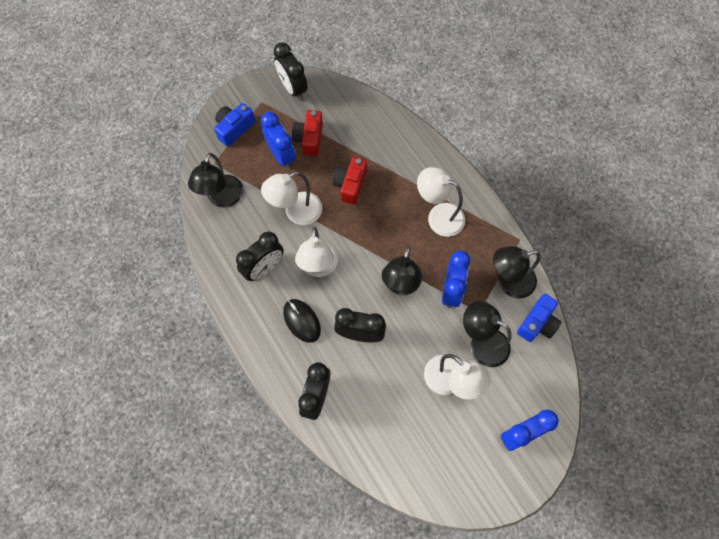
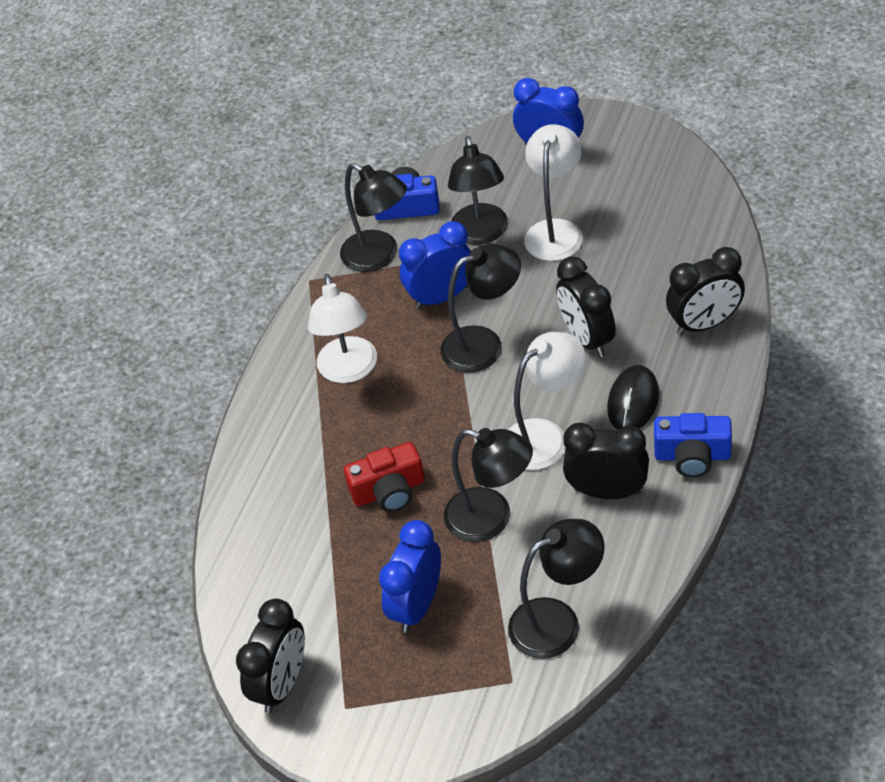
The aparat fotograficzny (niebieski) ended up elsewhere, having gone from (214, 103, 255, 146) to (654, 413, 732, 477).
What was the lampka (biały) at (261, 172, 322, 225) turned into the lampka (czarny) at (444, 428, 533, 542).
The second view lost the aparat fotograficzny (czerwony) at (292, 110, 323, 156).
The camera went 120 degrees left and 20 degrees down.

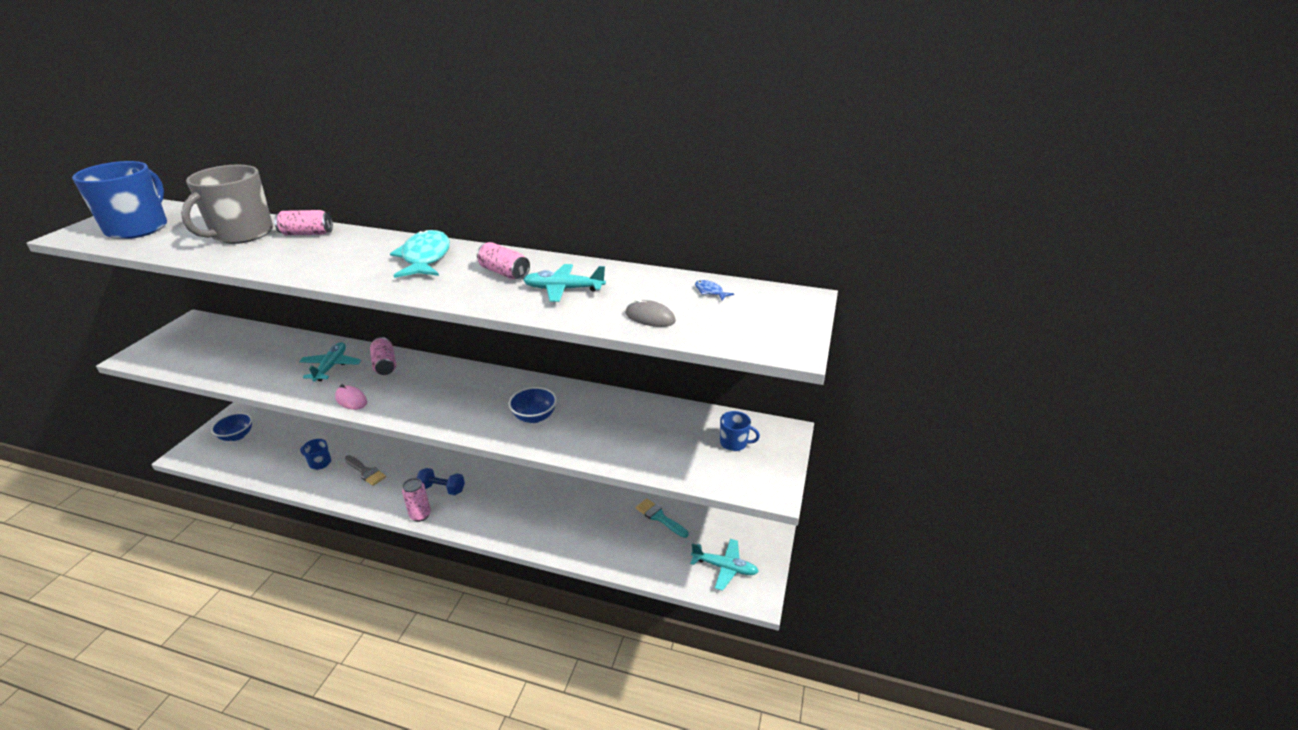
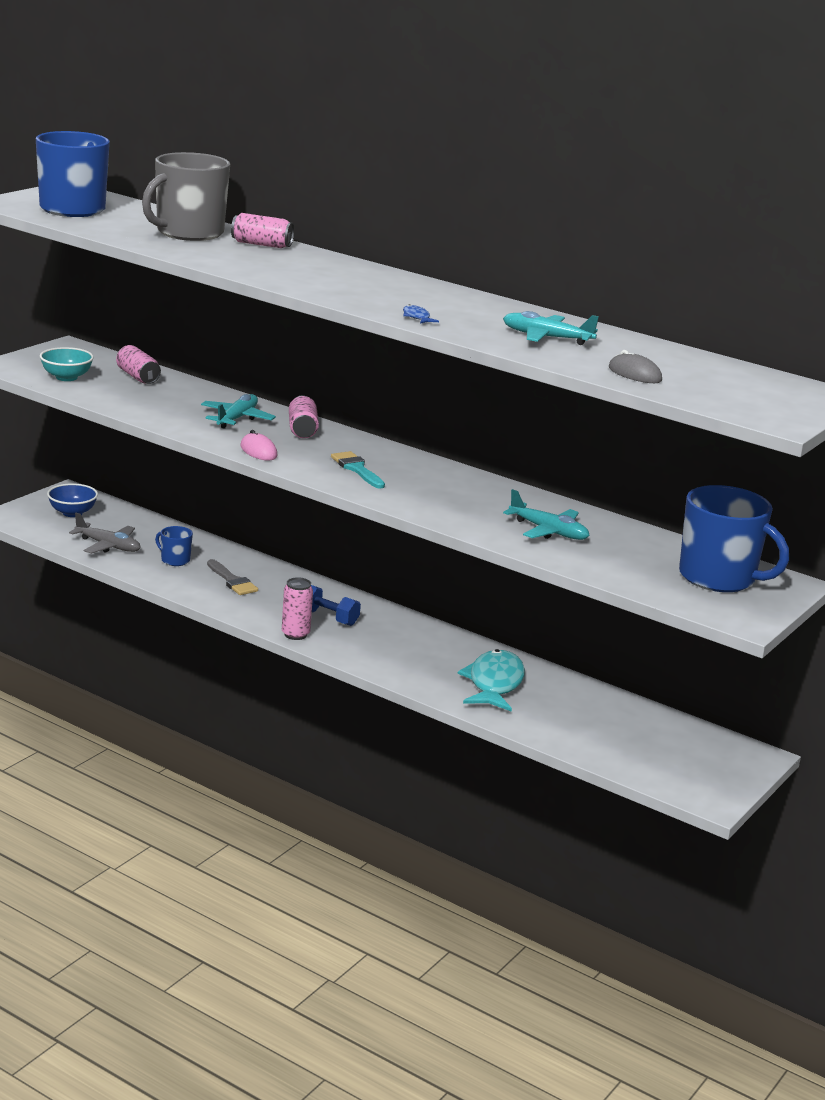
The ryba (turkusowy) ended up elsewhere, having gone from (390, 229, 450, 278) to (457, 649, 525, 712).
The puszka (różowy) ended up elsewhere, having gone from (477, 242, 530, 280) to (116, 345, 161, 384).
The second view lost the miska (niebieski) at (509, 387, 557, 423).
The pędzel (turkusowy) ended up elsewhere, having gone from (636, 499, 689, 538) to (331, 451, 385, 489).
The samolot (turkusowy) ended up elsewhere, having gone from (690, 539, 759, 591) to (503, 489, 589, 540).
The ryba (niebieski) ended up elsewhere, having gone from (695, 280, 734, 300) to (403, 304, 439, 324).
The size of the kubek (niebieski) at (720, 411, 760, 451) changed by a factor of 2.17.
The second view gained the miska (turkusowy) at (40, 347, 94, 381).
The second view gained the samolot (szary) at (69, 513, 140, 554).
The camera went 15 degrees right and 10 degrees down.

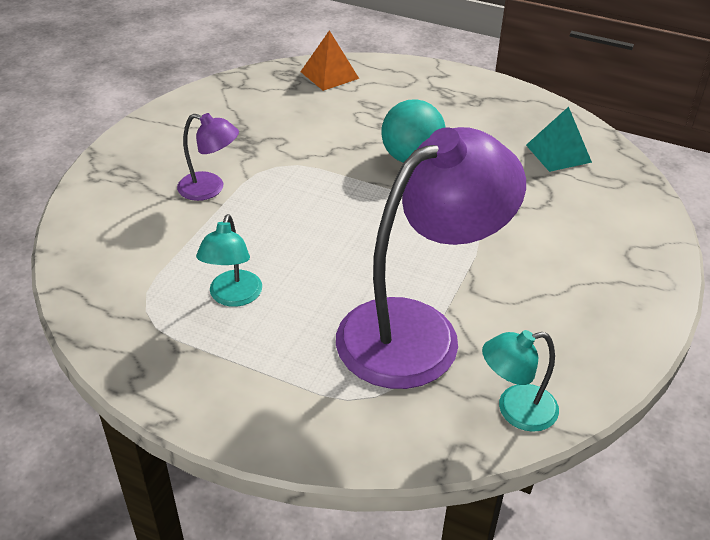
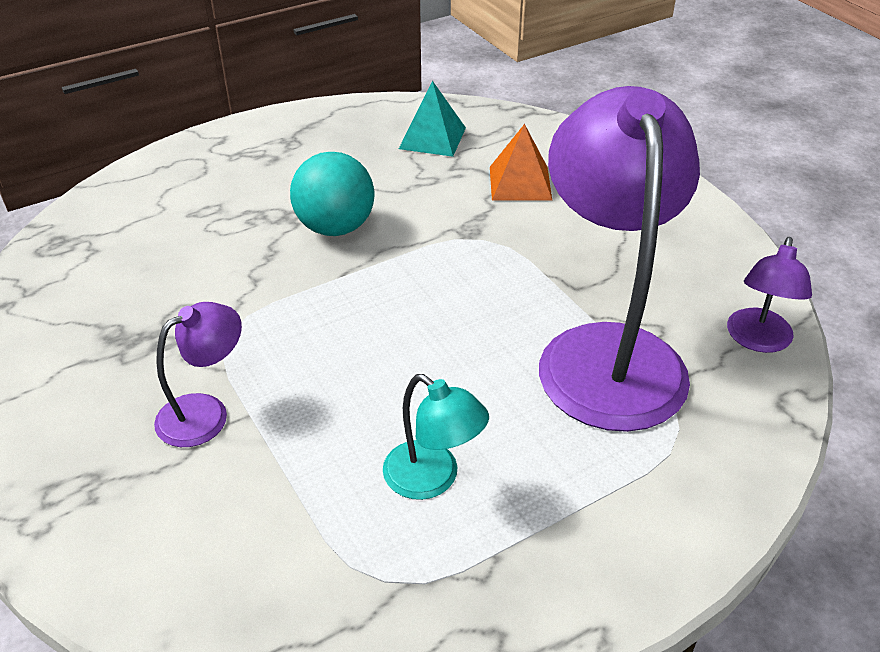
The piramida (pomarańczowy) ended up elsewhere, having gone from (300, 30, 359, 91) to (490, 124, 552, 201).
What was the lampka (turkusowy) at (482, 330, 559, 432) turned into the lampka (fioletowy) at (727, 237, 812, 353).
The camera went 55 degrees left and 0 degrees up.

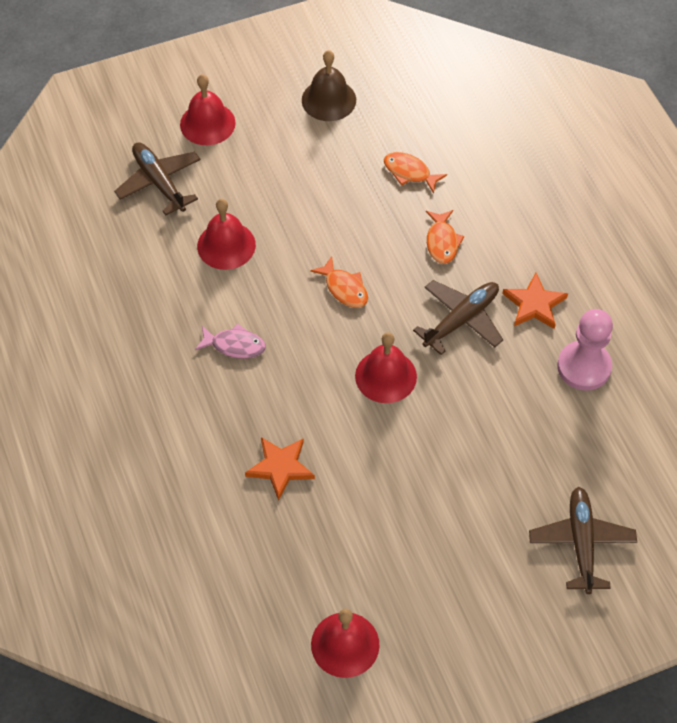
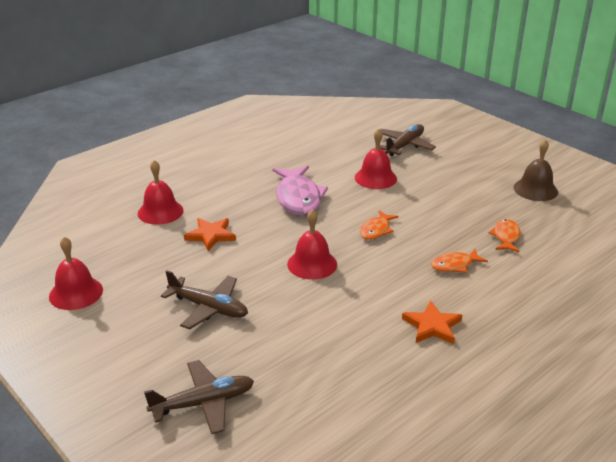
The dzwonek (czerwony) ended up elsewhere, having gone from (180, 74, 236, 145) to (138, 160, 183, 225).
The size of the ryba (różowy) at (195, 324, 266, 359) changed by a factor of 1.84.
The samolot (brązowy) ended up elsewhere, having gone from (413, 280, 503, 355) to (161, 270, 248, 329).
The second view lost the pionek (różowy) at (557, 309, 613, 391).
The camera went 70 degrees right and 25 degrees down.

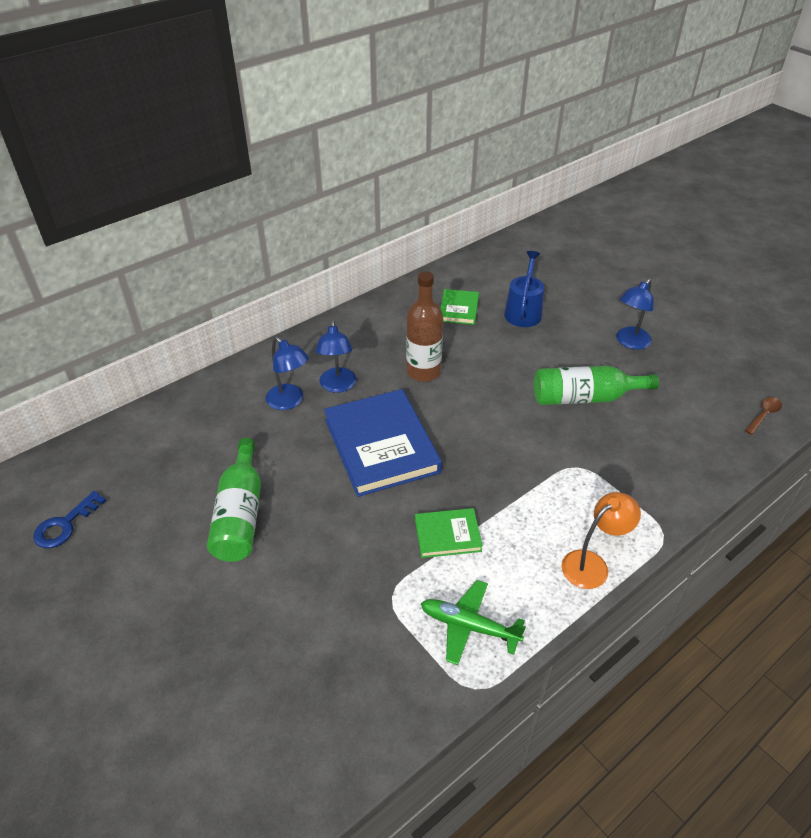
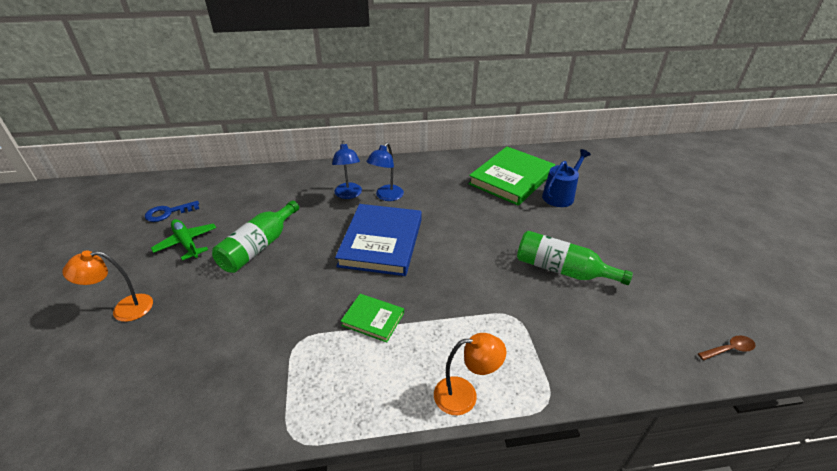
The second view lost the butelka (brązowy) at (406, 271, 443, 382).
The samolot (zielony) ended up elsewhere, having gone from (421, 580, 526, 665) to (151, 219, 217, 261).
The size of the książka (zielony) at (440, 289, 479, 325) changed by a factor of 2.00.
The second view lost the lampka (niebieski) at (616, 279, 654, 349).
The second view gained the lampka (pomarańczowy) at (62, 251, 153, 322).
The camera went 30 degrees right and 5 degrees down.

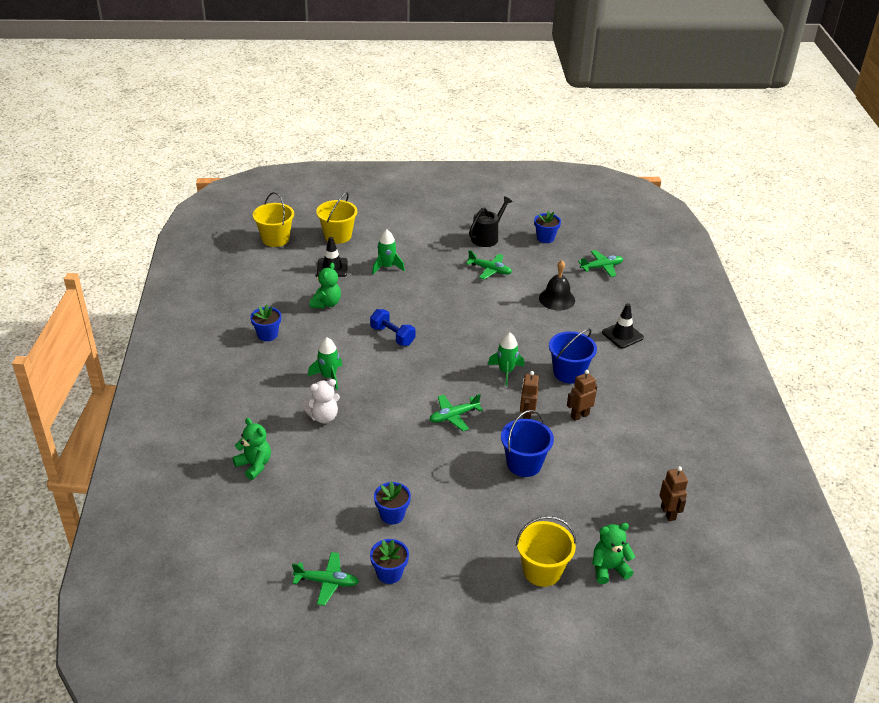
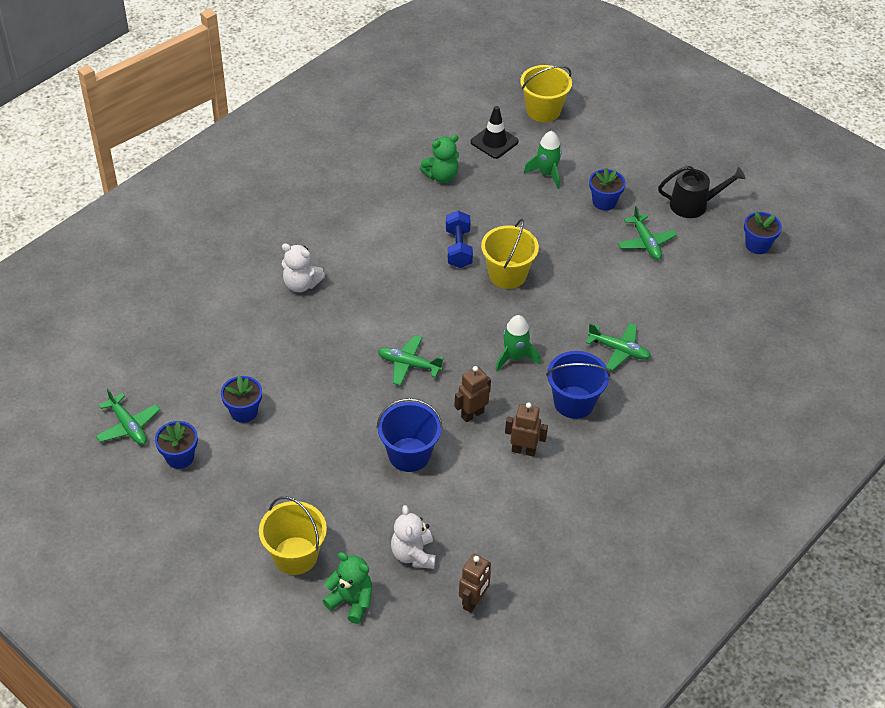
The second view lost the miś (zielony) at (232, 418, 271, 480).
The doniczka (niebieski) ended up elsewhere, having gone from (250, 304, 281, 341) to (589, 168, 626, 211).
The wiadro (żółty) ended up elsewhere, having gone from (253, 192, 294, 247) to (481, 219, 539, 289).
The second view lost the rakieta (zielony) at (308, 337, 342, 390).
The second view lost the dzwonek (czarny) at (539, 260, 575, 310).
The samolot (zielony) ended up elsewhere, having gone from (578, 250, 623, 277) to (586, 323, 651, 371).
The second view lost the pachołek (czarny) at (602, 303, 644, 348).
The second view gained the miś (biały) at (391, 505, 436, 569).
The camera went 45 degrees right and 10 degrees up.

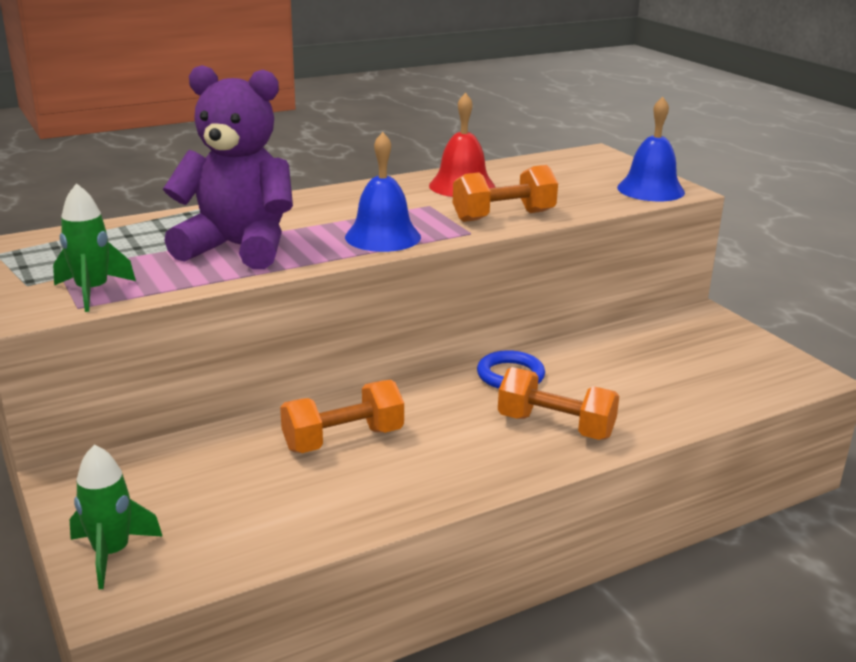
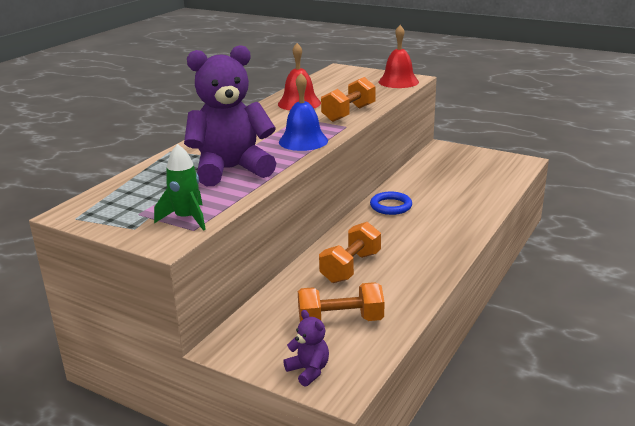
Where the rakieta (zielony) stood at (70, 444, 163, 589), the miś (fioletowy) came to stand at (283, 310, 329, 387).
The hantel (pomarańczowy) ended up elsewhere, having gone from (498, 367, 619, 440) to (298, 282, 384, 322).
What was the dzwonek (niebieski) at (617, 97, 685, 201) turned into the dzwonek (czerwony) at (379, 25, 419, 88).
The camera went 30 degrees left and 0 degrees up.

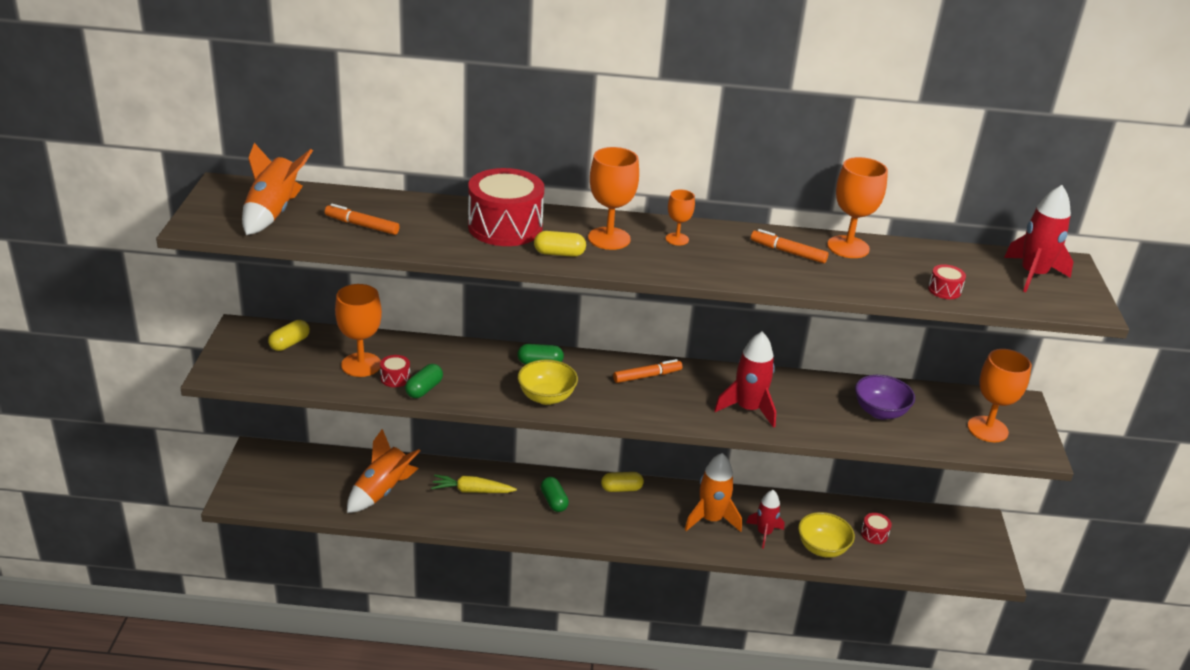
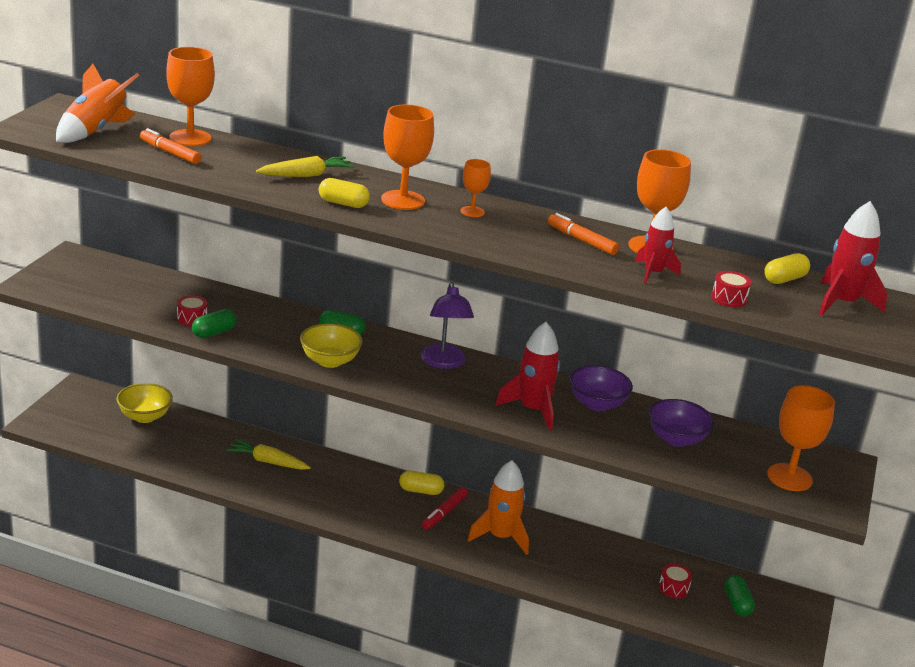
The kapsułka (żółty) ended up elsewhere, having gone from (268, 320, 310, 351) to (764, 253, 810, 284).
The kielich (pomarańczowy) ended up elsewhere, having gone from (335, 284, 382, 377) to (166, 47, 215, 146).
The second view lost the rakieta (pomarańczowy) at (347, 429, 421, 513).
Where the bęben (czerwony) stood at (468, 168, 544, 246), the marchewka (żółty) came to stand at (256, 156, 355, 177).
The kapsułka (zielony) ended up elsewhere, having gone from (541, 477, 569, 512) to (724, 575, 755, 616).
Where the flamaster (pomarańczowy) stood at (613, 359, 683, 383), the lampka (fioletowy) came to stand at (421, 282, 474, 369).
The rakieta (czerwony) ended up elsewhere, having gone from (746, 490, 785, 549) to (635, 207, 681, 284).
The miska (żółty) ended up elsewhere, having gone from (798, 512, 855, 558) to (116, 383, 173, 423).
The second view gained the flamaster (czerwony) at (422, 487, 468, 530).
The second view gained the miska (fioletowy) at (570, 365, 633, 411).
The camera went 15 degrees right and 5 degrees down.

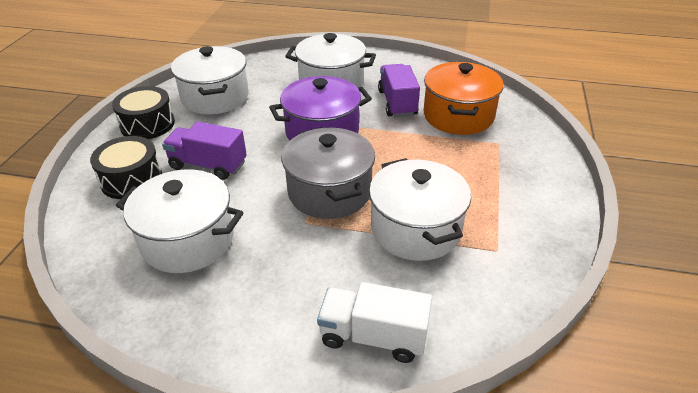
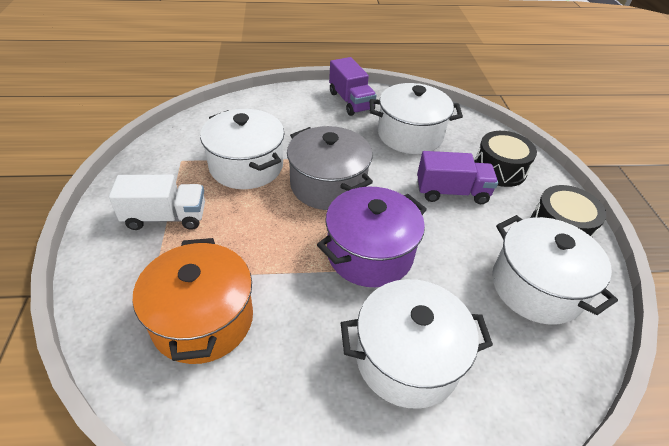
The ciężarówka (biały) ended up elsewhere, having gone from (317, 282, 432, 363) to (109, 175, 205, 230).
The ciężarówka (fioletowy) ended up elsewhere, having gone from (378, 64, 420, 117) to (329, 57, 377, 116).
The camera went 160 degrees right and 5 degrees up.

